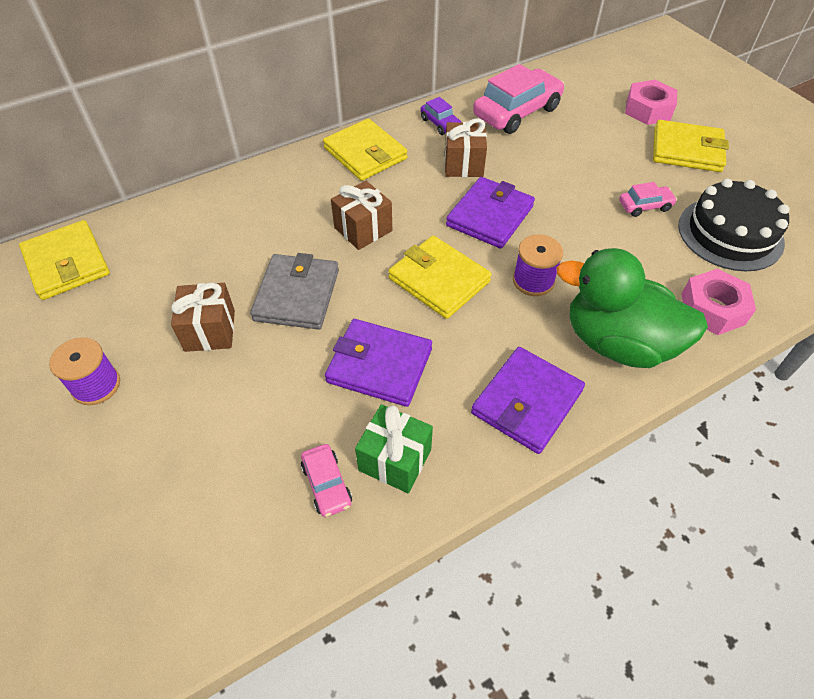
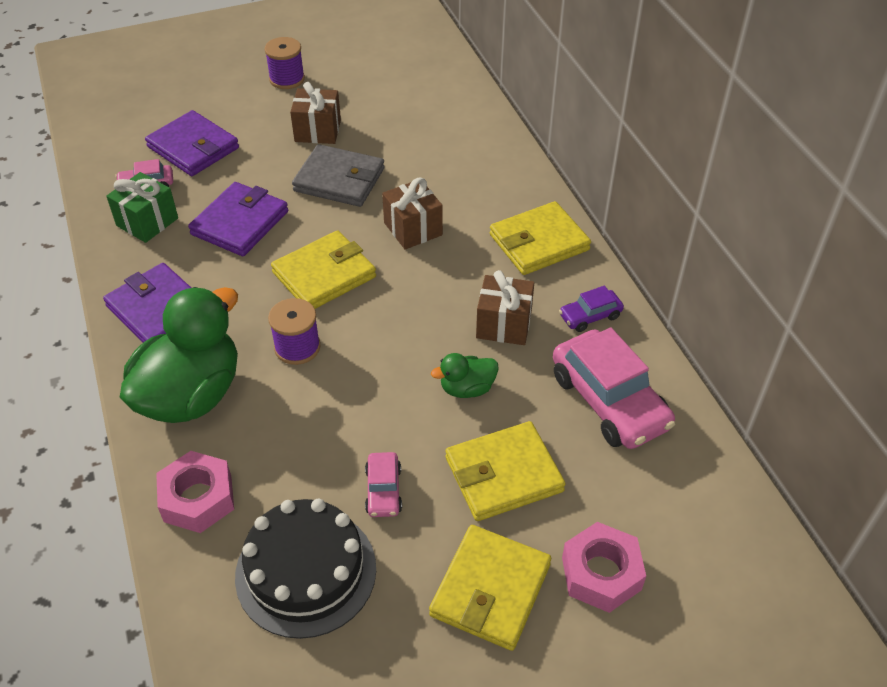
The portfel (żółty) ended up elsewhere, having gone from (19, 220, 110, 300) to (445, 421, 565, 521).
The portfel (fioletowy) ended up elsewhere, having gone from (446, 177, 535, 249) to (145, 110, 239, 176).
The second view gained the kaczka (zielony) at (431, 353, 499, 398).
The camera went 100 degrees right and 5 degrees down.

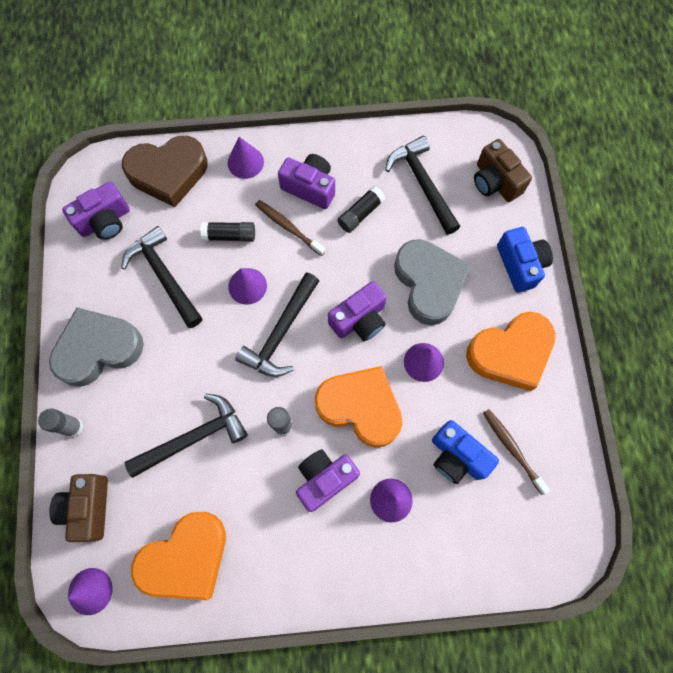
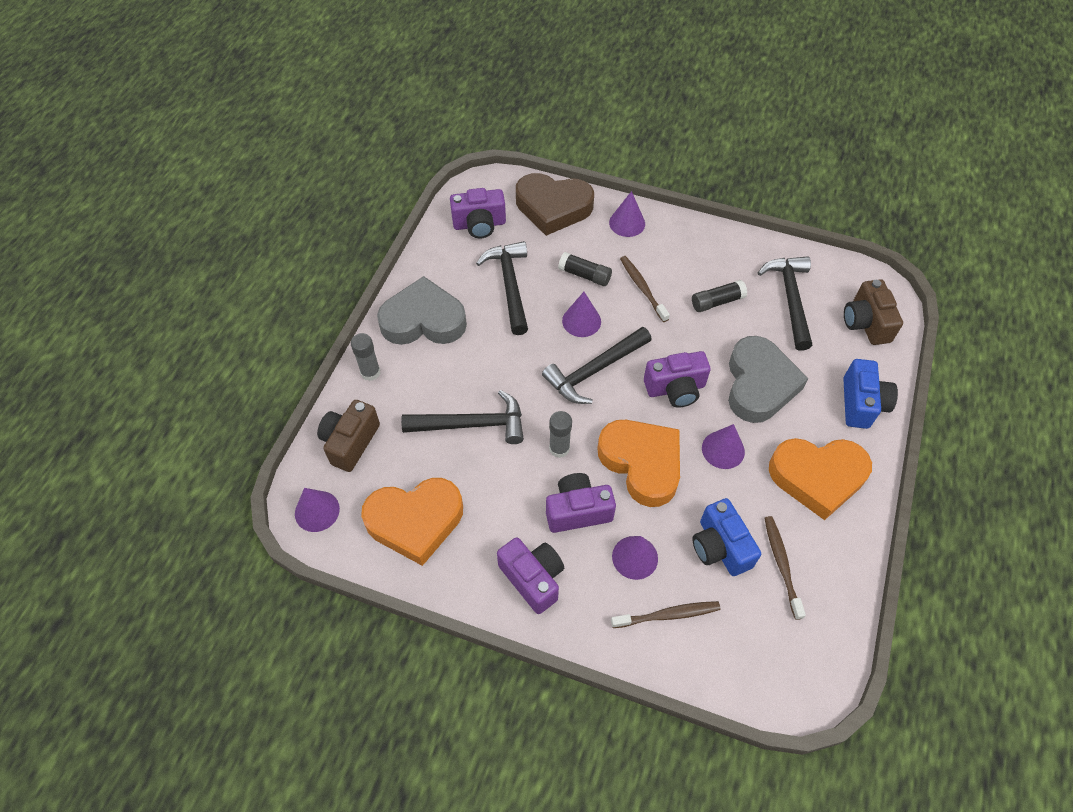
The aparat fotograficzny (fioletowy) ended up elsewhere, having gone from (278, 154, 335, 209) to (497, 537, 564, 614).
The second view gained the szczoteczka do zębów (brązowy) at (611, 601, 721, 628).
The camera went 25 degrees right and 15 degrees down.

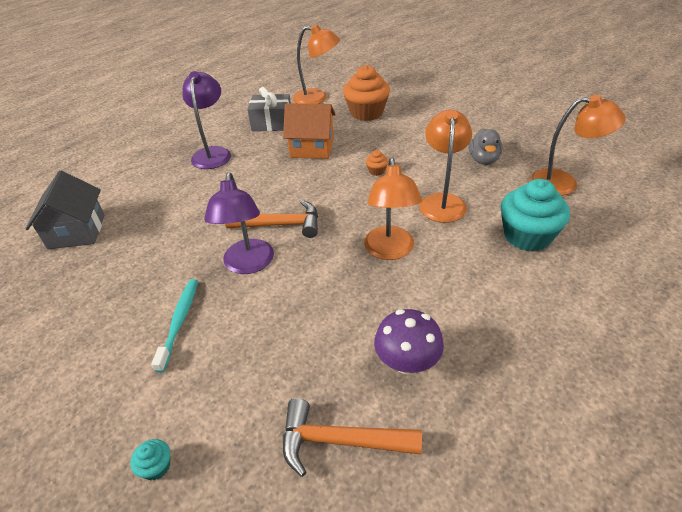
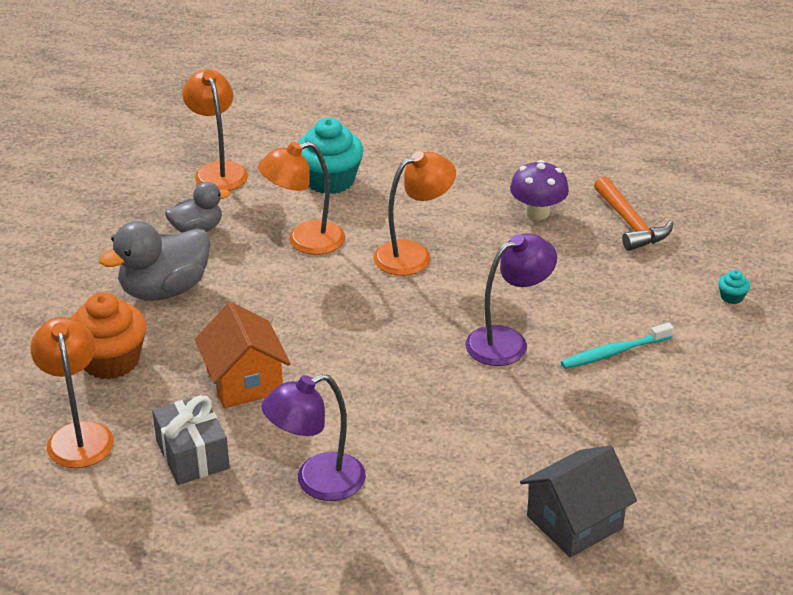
The second view lost the młotek (pomarańczowy) at (225, 200, 318, 238).
The second view lost the muffinka (pomarańczowy) at (366, 150, 388, 176).
The second view gained the kaczka (szary) at (99, 221, 210, 300).
The camera went 120 degrees left and 5 degrees down.

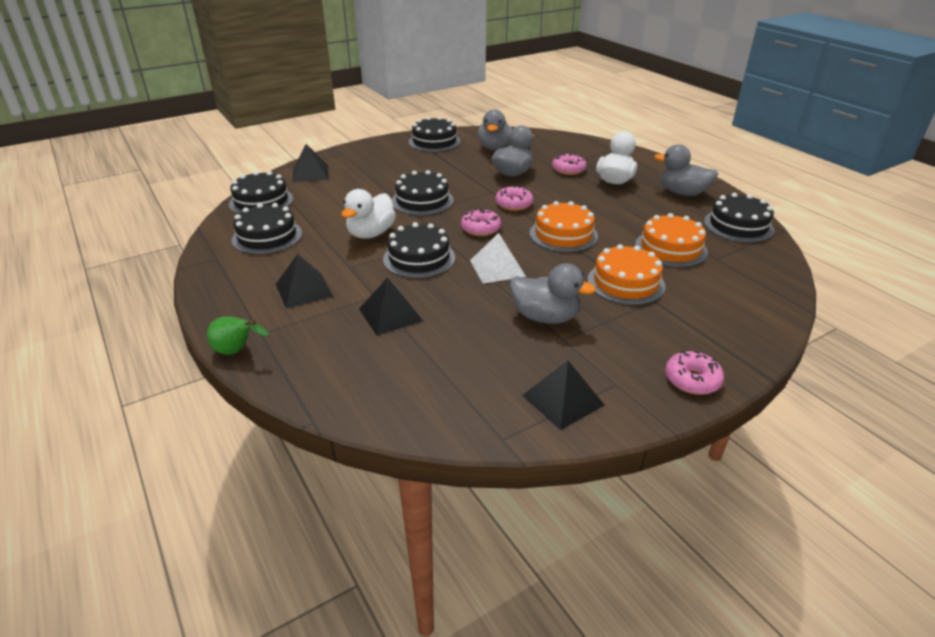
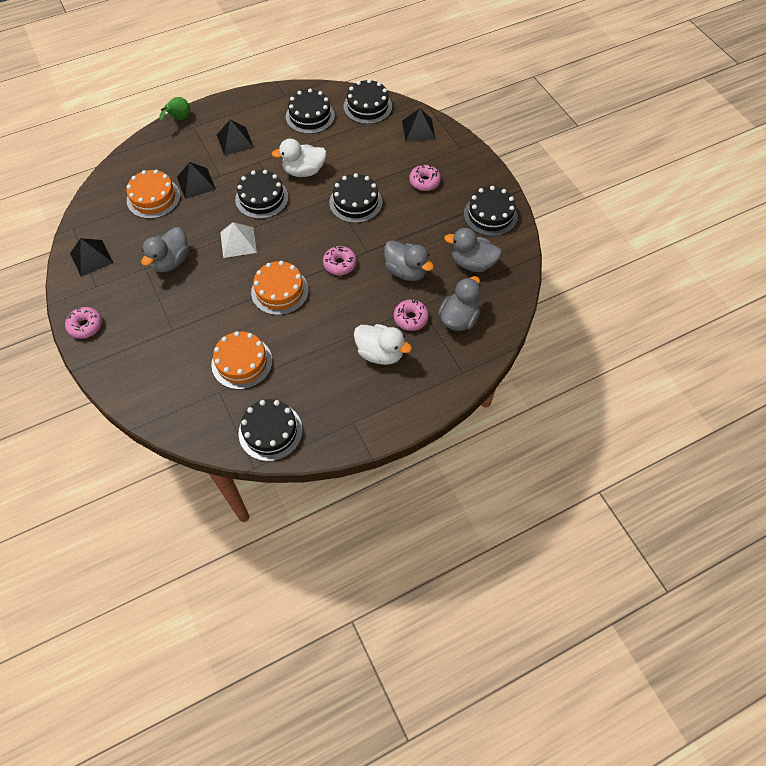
The kaczka (biały) at (341, 189, 396, 239) ended up facing another way, 45 degrees counterclockwise from before.
The donut (różowy) ended up elsewhere, having gone from (461, 209, 501, 236) to (409, 164, 441, 191).
The tort (pomarańczowy) ended up elsewhere, having gone from (588, 244, 665, 305) to (126, 170, 180, 219).
The kaczka (szary) ended up elsewhere, having gone from (654, 144, 718, 196) to (438, 276, 481, 331).
The camera went 95 degrees right and 25 degrees up.

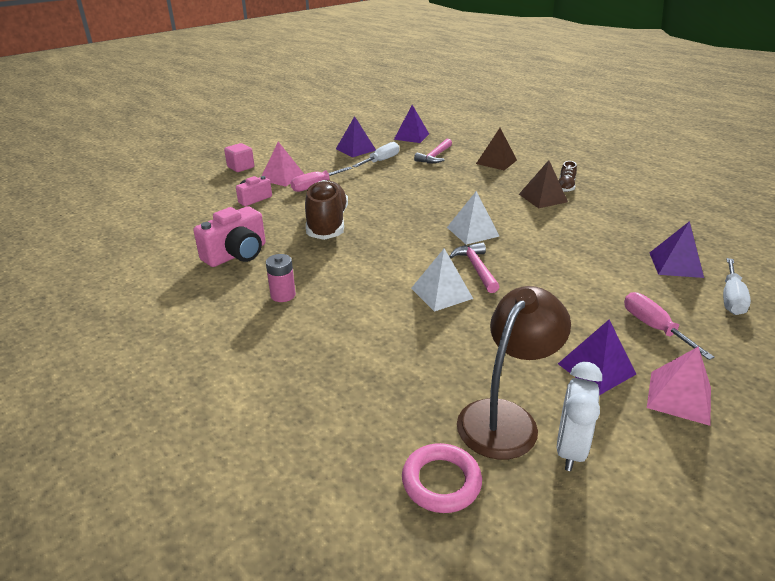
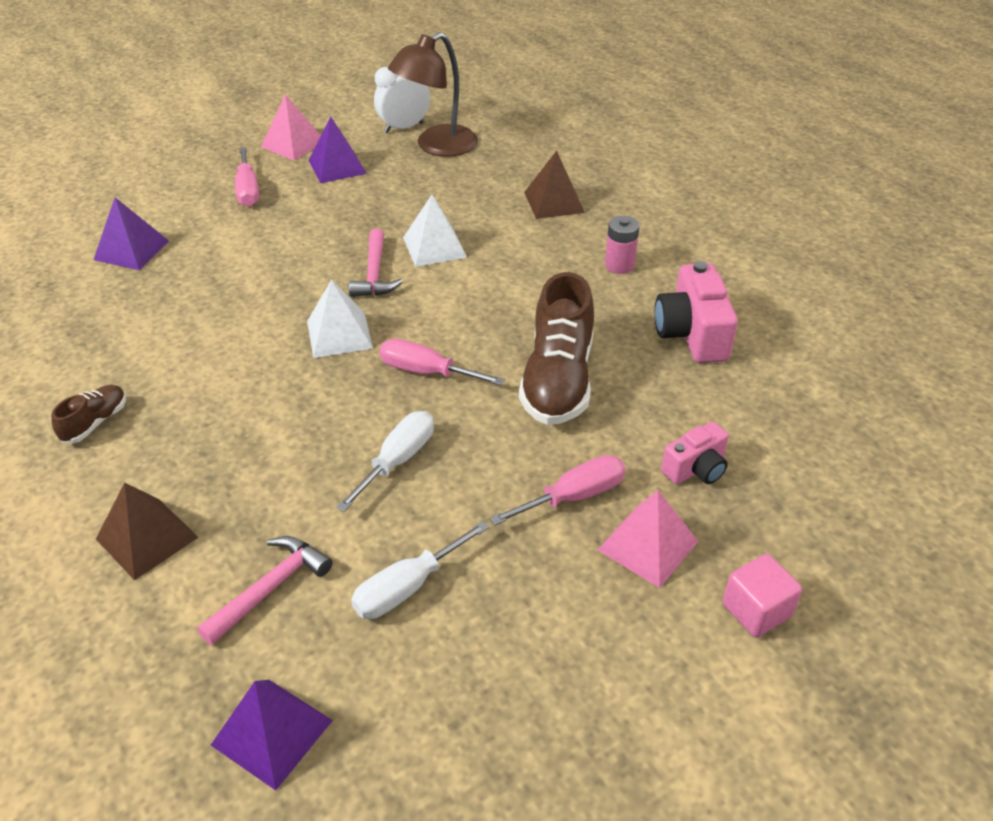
The aparat fotograficzny (różowy) at (193, 206, 266, 267) ended up facing another way, 60 degrees counterclockwise from before.
The second view lost the piramida (fioletowy) at (336, 116, 376, 157).
The second view lost the pierścień (różowy) at (402, 443, 482, 513).
The piramida (brązowy) ended up elsewhere, having gone from (519, 160, 568, 208) to (524, 150, 585, 219).
The budzik (biały) at (557, 362, 602, 471) ended up facing another way, 150 degrees counterclockwise from before.
The śrubokręt (biały) ended up elsewhere, having gone from (723, 258, 751, 315) to (336, 411, 434, 512).
The second view gained the śrubokręt (różowy) at (380, 339, 505, 386).
The camera went 170 degrees left and 10 degrees up.

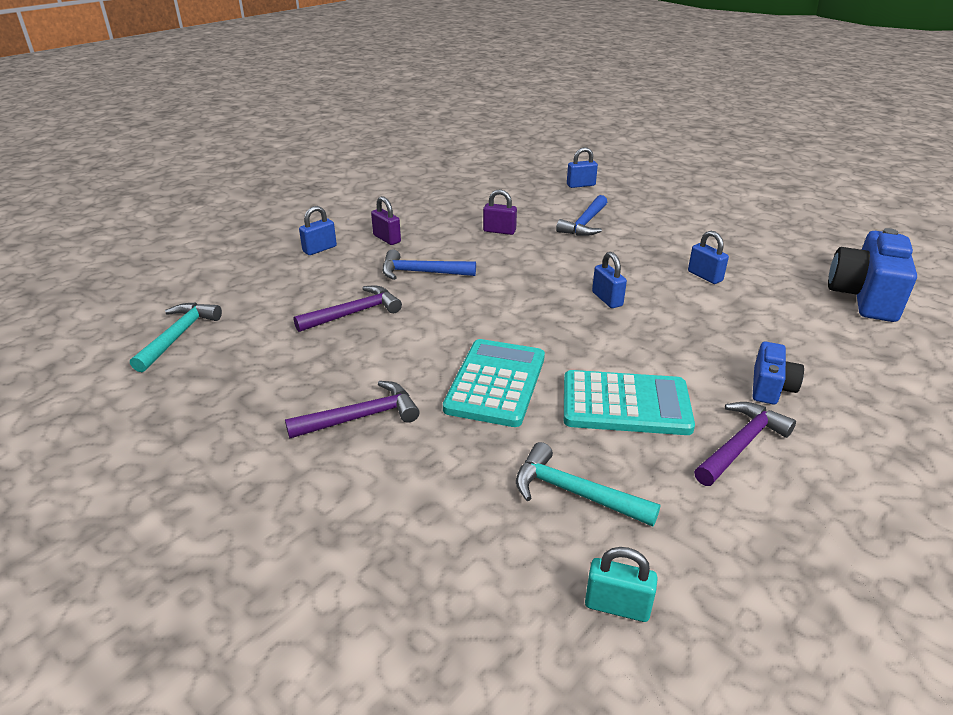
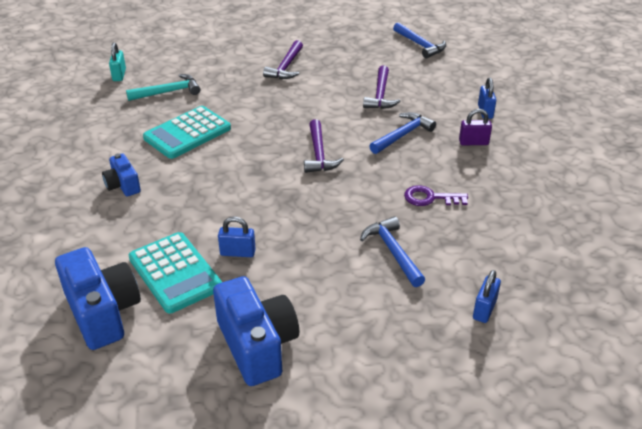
What was the młotek (turkusowy) at (130, 302, 222, 372) turned into the młotek (niebieski) at (393, 22, 446, 59).
The kalkulator (turkusowy) ended up elsewhere, having gone from (443, 339, 545, 427) to (129, 232, 222, 314).
Where the kłódka (fioletowy) stood at (483, 189, 517, 235), the klucz (fioletowy) came to stand at (404, 185, 468, 206).
The kłódka (turkusowy) at (585, 547, 658, 622) ended up facing another way, 60 degrees counterclockwise from before.
The second view lost the kłódka (niebieski) at (592, 252, 627, 308).
The młotek (fioletowy) ended up elsewhere, having gone from (694, 402, 796, 486) to (304, 119, 344, 173).
The second view gained the aparat fotograficzny (niebieski) at (213, 276, 299, 386).
The camera went 130 degrees right and 5 degrees up.

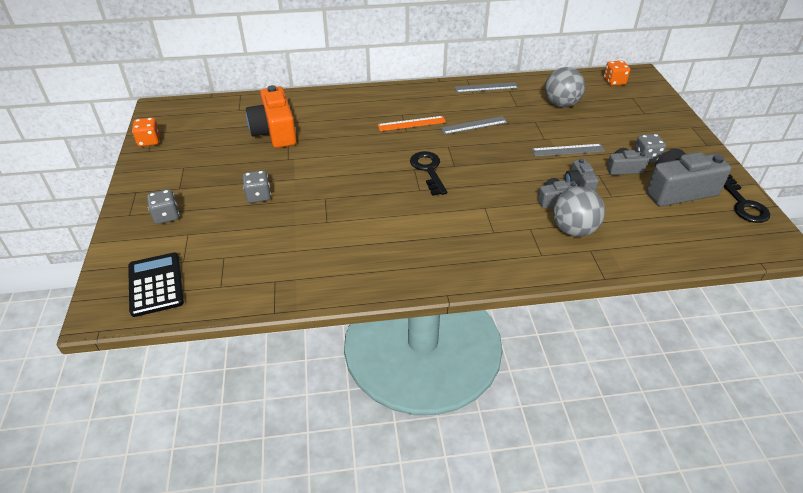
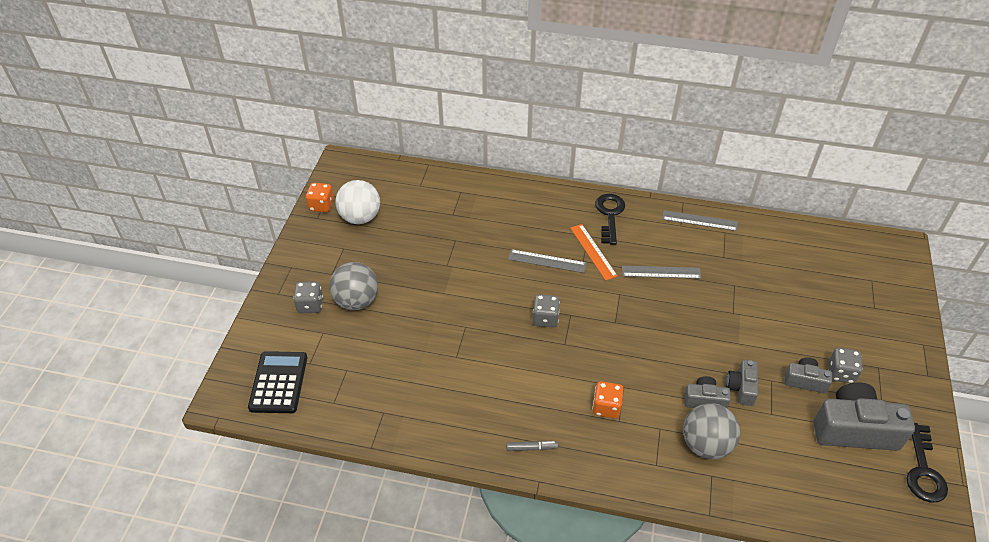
The kostka do gry (szary) ended up elsewhere, having gone from (243, 170, 271, 203) to (533, 294, 560, 327).
The second view lost the aparat fotograficzny (pomarańczowy) at (246, 85, 297, 148).
The linijka (pomarańczowy) at (377, 116, 446, 131) ended up facing another way, 60 degrees clockwise from before.
The klucz (czarny) ended up elsewhere, having gone from (410, 151, 447, 196) to (595, 194, 625, 245).
The linijka (szary) ended up elsewhere, having gone from (532, 144, 605, 157) to (508, 249, 586, 273).
The piłka (szary) ended up elsewhere, having gone from (545, 67, 585, 107) to (329, 262, 378, 310).
The kostka do gry (pomarańczowy) ended up elsewhere, having gone from (604, 61, 630, 86) to (592, 381, 624, 419).
The second view gained the piłka (biały) at (335, 180, 380, 224).
The second view gained the flamaster (szary) at (506, 441, 558, 451).
The camera went 20 degrees right and 5 degrees up.

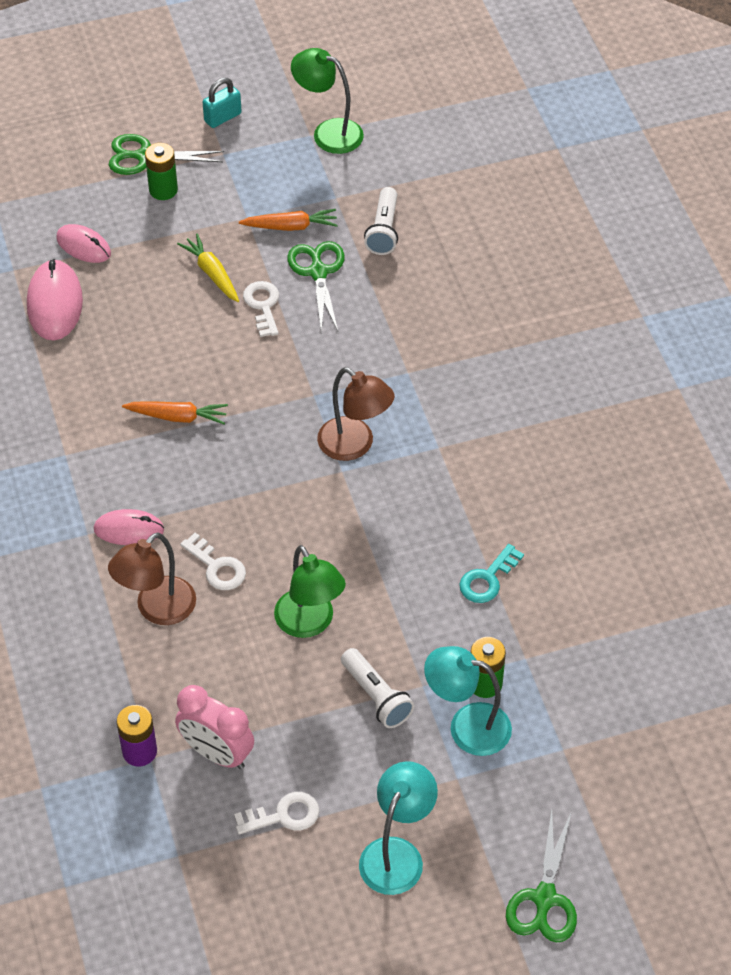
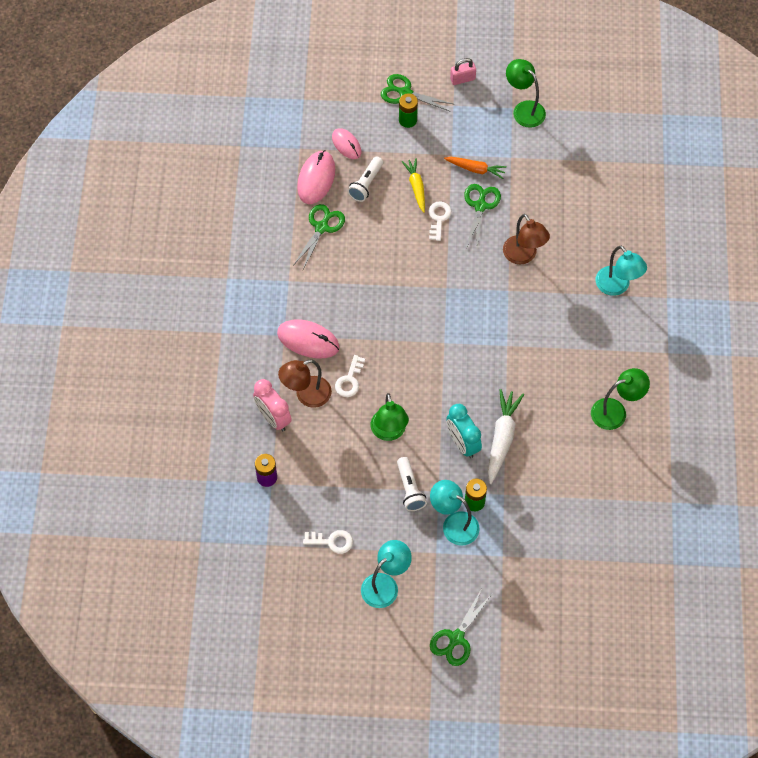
The size of the myszka (różowy) at (94, 509, 164, 545) changed by a factor of 1.54.
The second view lost the marchewka (pomarańczowy) at (122, 401, 228, 425).
The budzik (różowy) ended up elsewhere, having gone from (175, 685, 254, 769) to (253, 379, 292, 431).
The klucz (biały) at (180, 533, 246, 590) ended up facing another way, 45 degrees clockwise from before.
What was the kłódka (turkusowy) at (203, 78, 242, 128) turned into the kłódka (różowy) at (450, 58, 476, 85).
The lampka (brązowy) ended up elsewhere, having gone from (317, 367, 395, 461) to (503, 214, 550, 264).
The latarka (biały) ended up elsewhere, having gone from (364, 187, 398, 255) to (347, 156, 383, 202).
Where the klucz (turkusowy) stood at (459, 544, 524, 603), the marchewka (biały) came to stand at (488, 389, 524, 484).
The second view gained the nożyczki (zielony) at (294, 204, 345, 269).
The second view gained the budzik (turkusowy) at (446, 404, 482, 458).
The second view gained the lampka (zielony) at (591, 368, 650, 430).
The second view gained the lampka (turkusowy) at (596, 246, 647, 296).
The camera went 20 degrees right and 10 degrees up.

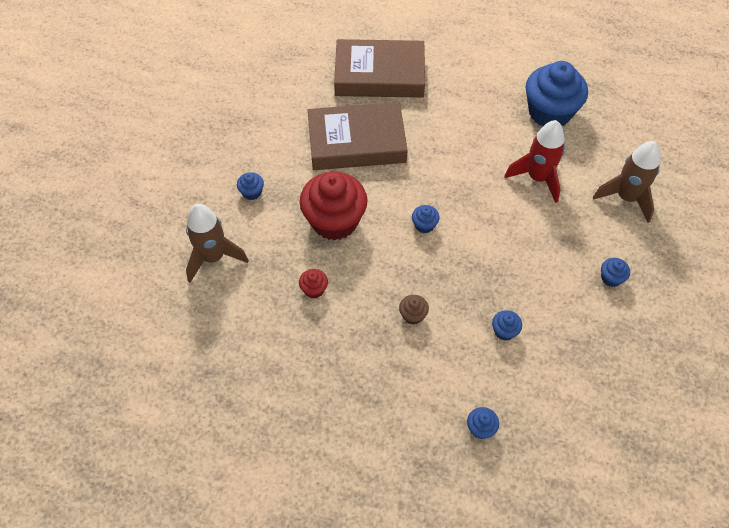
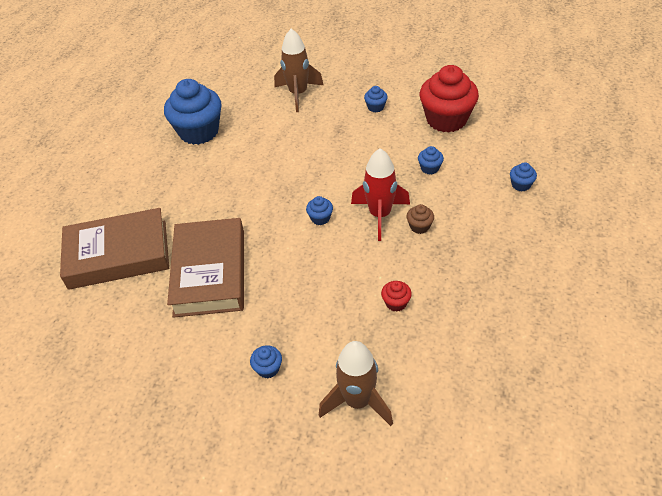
The muffinka (czerwony) ended up elsewhere, having gone from (300, 172, 368, 241) to (420, 65, 479, 133).
The książka (brązowy) at (334, 39, 425, 98) ended up facing another way, 75 degrees clockwise from before.
The rakieta (czerwony) ended up elsewhere, having gone from (504, 120, 565, 203) to (351, 149, 410, 241).
The camera went 85 degrees left and 10 degrees down.

